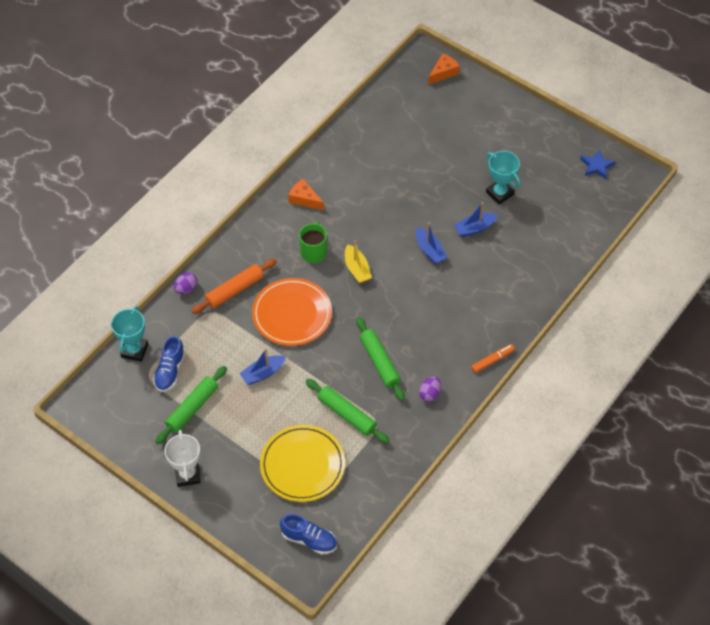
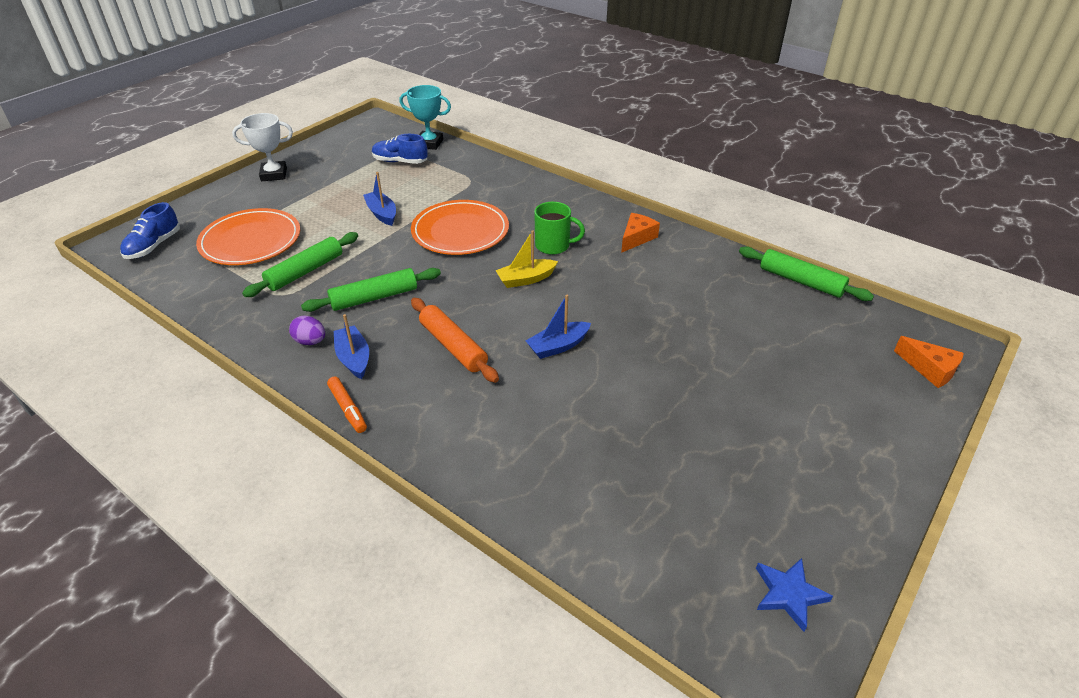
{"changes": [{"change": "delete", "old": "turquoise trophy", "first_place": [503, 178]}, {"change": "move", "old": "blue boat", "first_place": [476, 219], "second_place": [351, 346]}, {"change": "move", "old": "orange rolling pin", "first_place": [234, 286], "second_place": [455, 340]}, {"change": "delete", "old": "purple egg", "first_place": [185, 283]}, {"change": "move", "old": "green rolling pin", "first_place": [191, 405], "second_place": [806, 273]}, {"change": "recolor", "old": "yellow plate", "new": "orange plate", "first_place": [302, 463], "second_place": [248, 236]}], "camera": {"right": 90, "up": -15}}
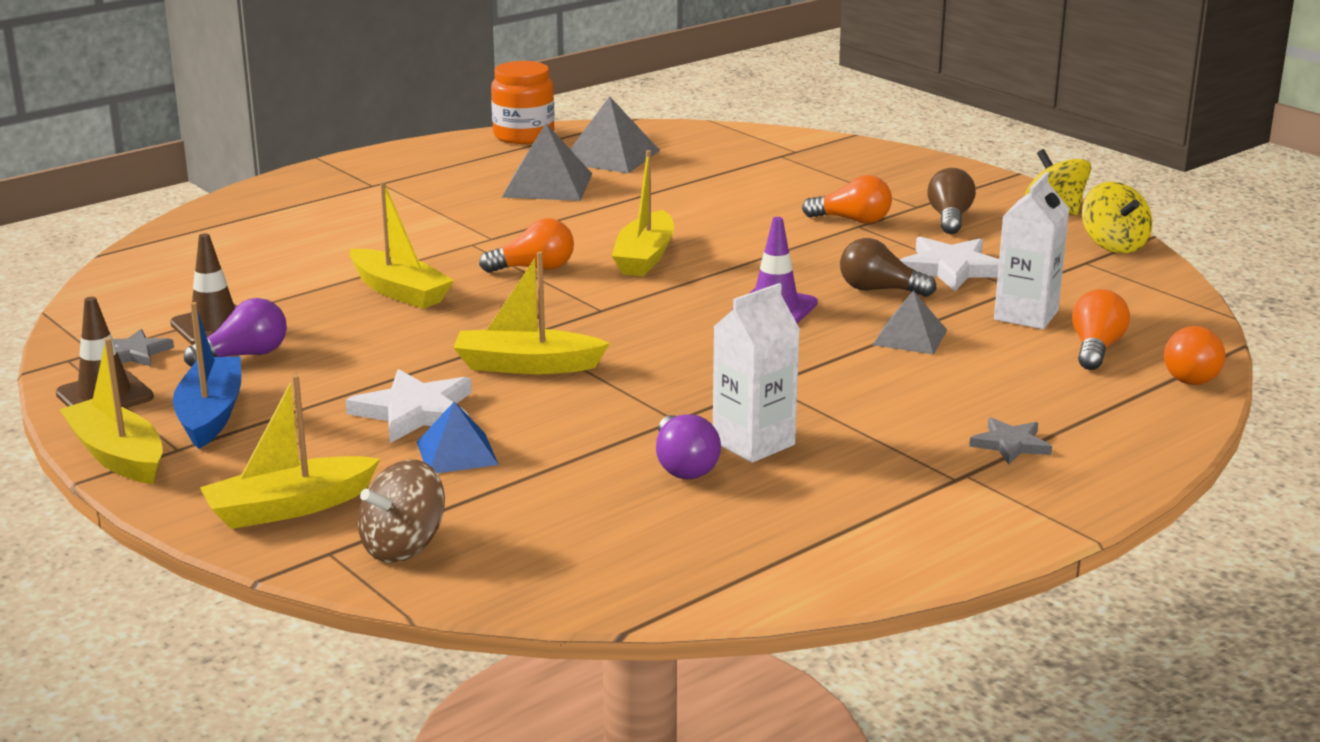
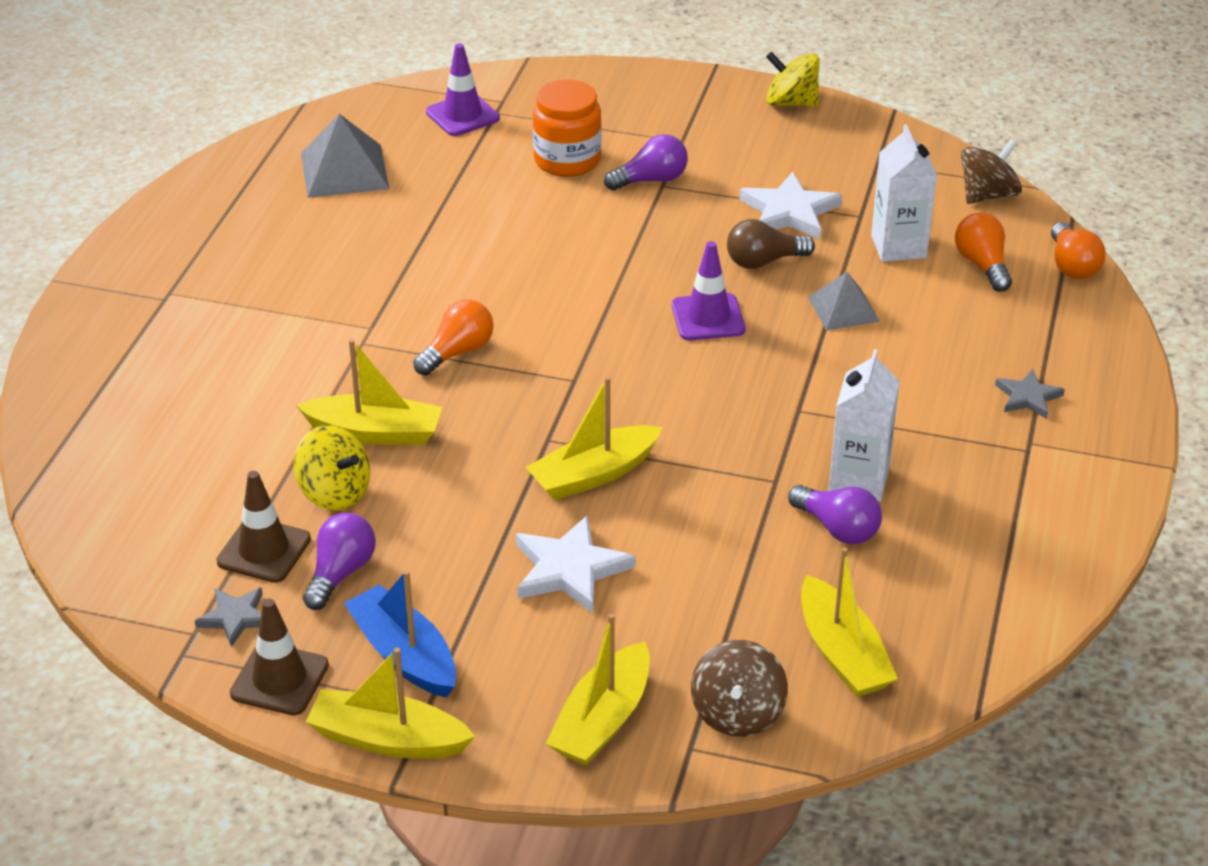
{"changes": [{"change": "move", "old": "orange jar", "first_place": [523, 102], "second_place": [567, 128]}, {"change": "delete", "old": "grey pyramid", "first_place": [547, 162]}, {"change": "move", "old": "yellow boat", "first_place": [643, 213], "second_place": [849, 622]}, {"change": "delete", "old": "brown light bulb", "first_place": [951, 201]}, {"change": "recolor", "old": "orange light bulb", "new": "purple light bulb", "first_place": [847, 199], "second_place": [646, 162]}, {"change": "move", "old": "yellow spinning top", "first_place": [1117, 217], "second_place": [332, 468]}, {"change": "delete", "old": "blue pyramid", "first_place": [458, 437]}, {"change": "insert", "new": "purple traffic cone", "second_place": [463, 89]}, {"change": "insert", "new": "brown spinning top", "second_place": [991, 171]}], "camera": {"right": -35, "up": 15}}
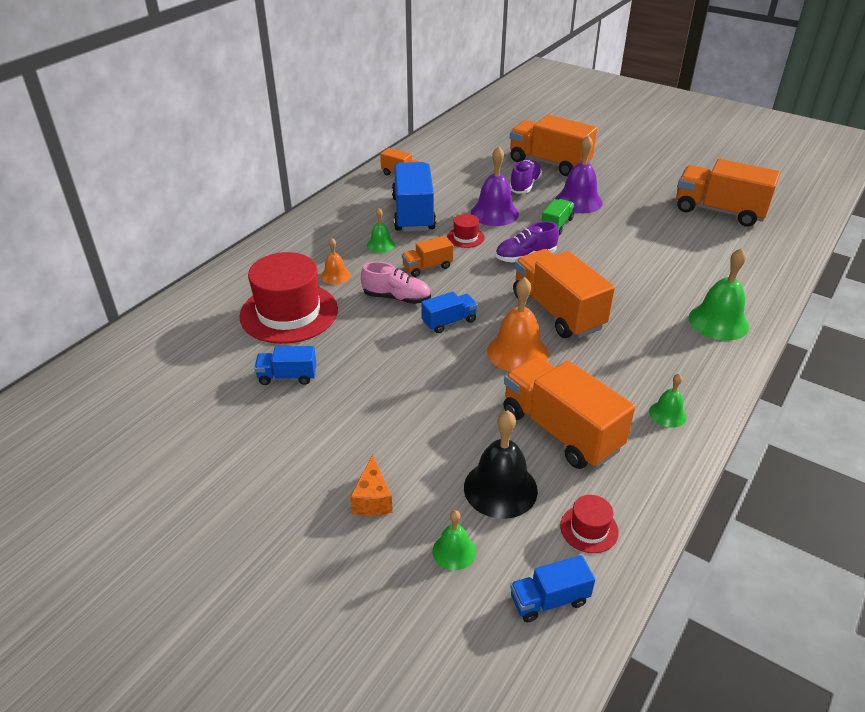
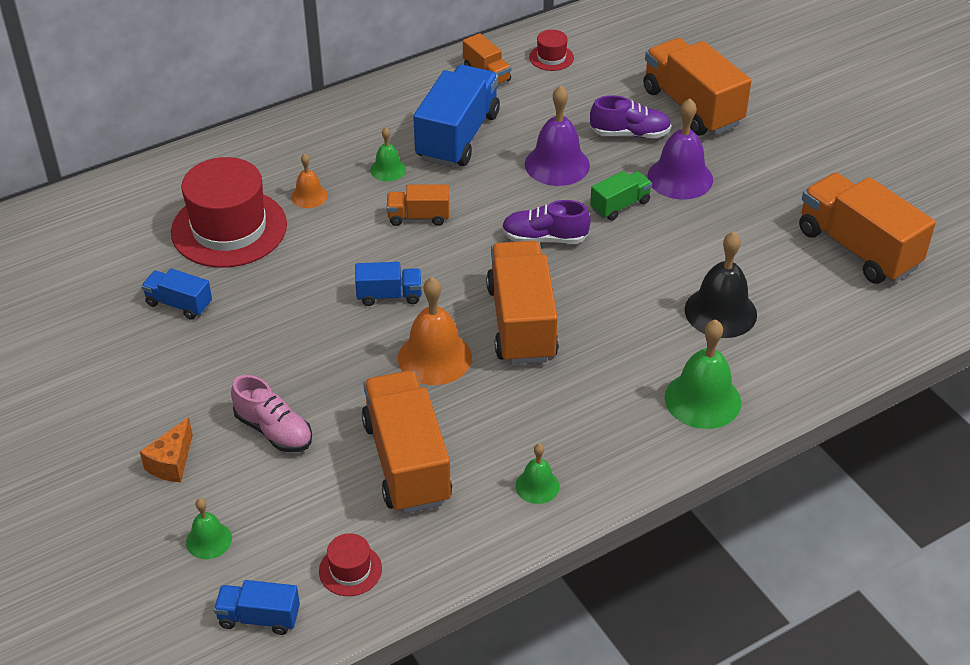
{"changes": [{"change": "rotate", "old": "purple shoe", "first_place": [525, 177], "second_place": [630, 116], "degrees": 45}, {"change": "move", "old": "red hat", "first_place": [466, 231], "second_place": [551, 50]}, {"change": "move", "old": "pink shoe", "first_place": [396, 283], "second_place": [271, 413]}, {"change": "move", "old": "black bell", "first_place": [501, 464], "second_place": [721, 285]}], "camera": {"right": 25, "up": 5}}
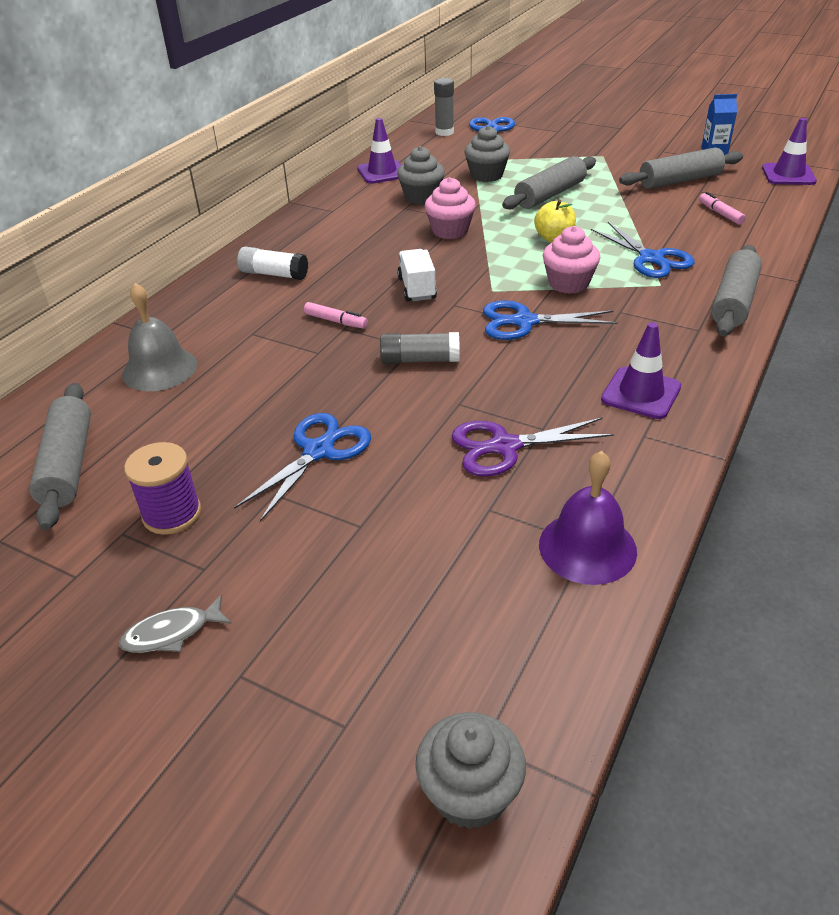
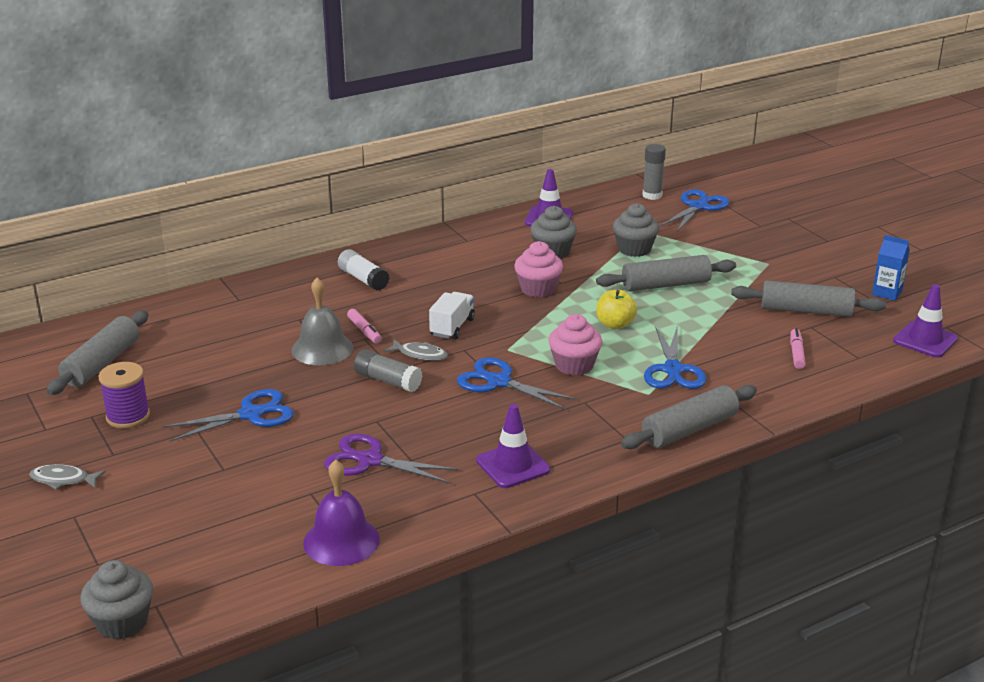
{"changes": [{"change": "move", "old": "grey bell", "first_place": [159, 337], "second_place": [322, 321]}, {"change": "insert", "new": "grey fish", "second_place": [416, 350]}], "camera": {"right": 30, "up": -10}}
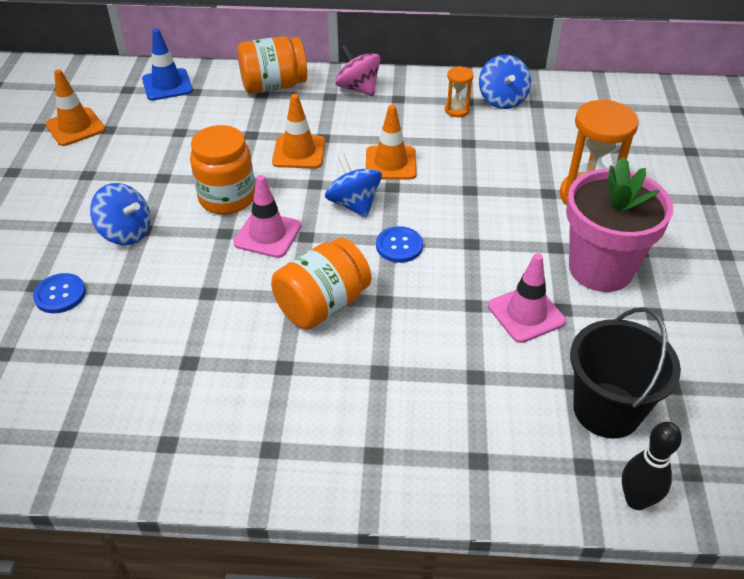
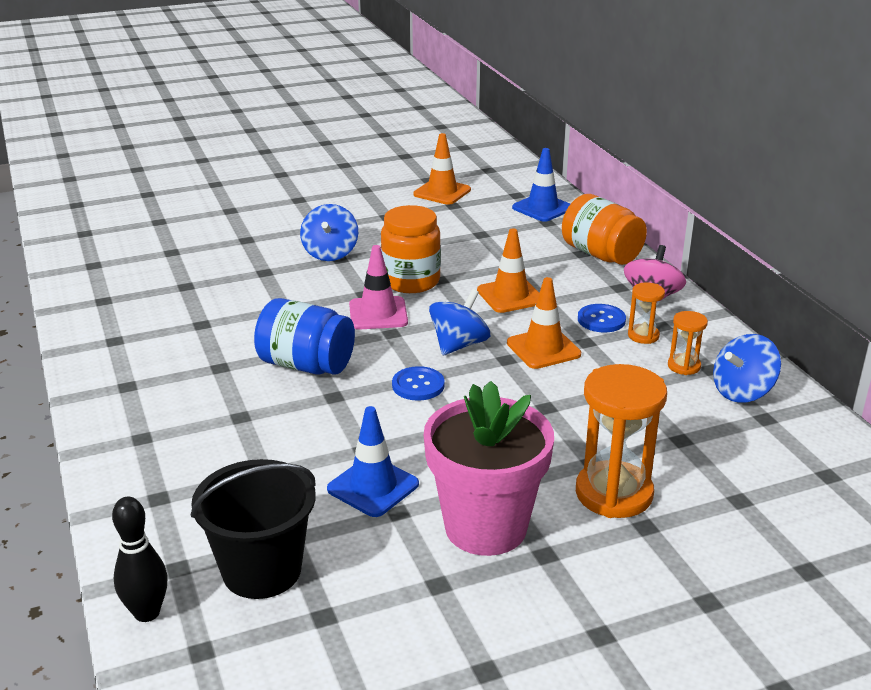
{"changes": [{"change": "recolor", "old": "orange jar", "new": "blue jar", "first_place": [321, 284], "second_place": [304, 336]}, {"change": "recolor", "old": "pink traffic cone", "new": "blue traffic cone", "first_place": [527, 298], "second_place": [373, 461]}, {"change": "move", "old": "blue button", "first_place": [59, 293], "second_place": [602, 318]}, {"change": "insert", "new": "orange hourglass", "second_place": [646, 313]}], "camera": {"right": 65, "up": -15}}
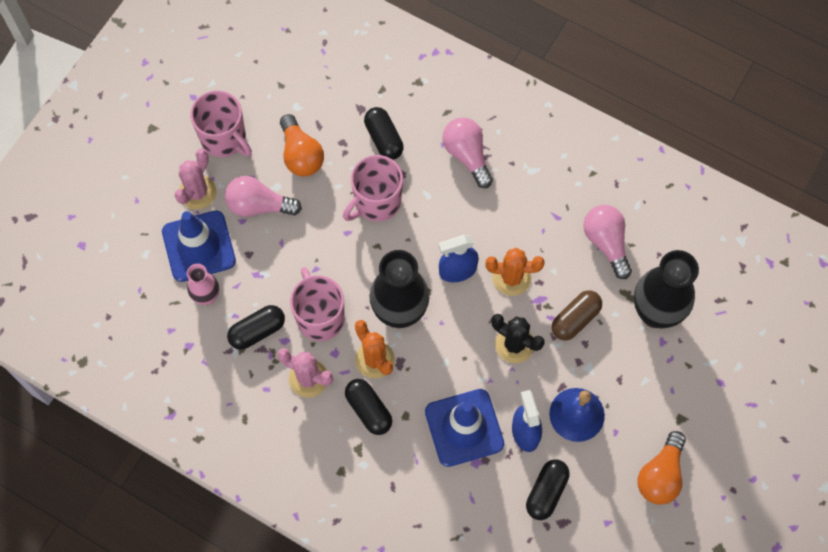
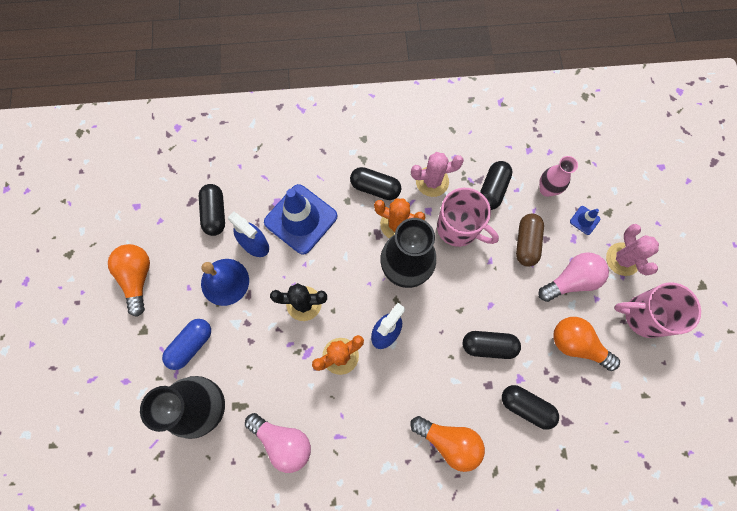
{"changes": [{"change": "recolor", "old": "pink light bulb", "new": "orange light bulb", "first_place": [467, 152], "second_place": [447, 444]}, {"change": "replace", "old": "pink mug", "new": "black capsule", "first_place": [373, 188], "second_place": [492, 345]}, {"change": "resize", "old": "blue traffic cone", "first_place": [199, 246], "second_place": [585, 220], "factor": 0.42}, {"change": "move", "old": "brown capsule", "first_place": [577, 315], "second_place": [530, 240]}, {"change": "insert", "new": "blue capsule", "second_place": [186, 344]}], "camera": {"right": 145, "up": 5}}
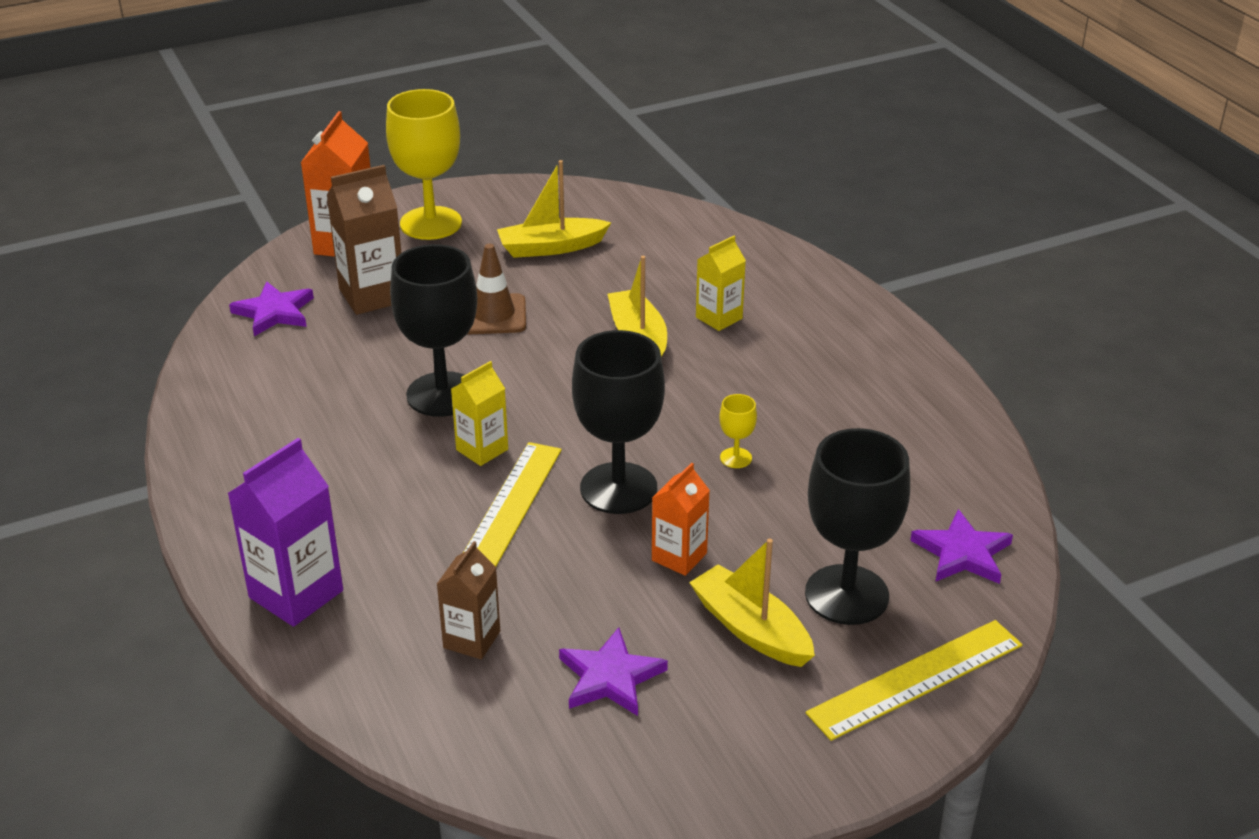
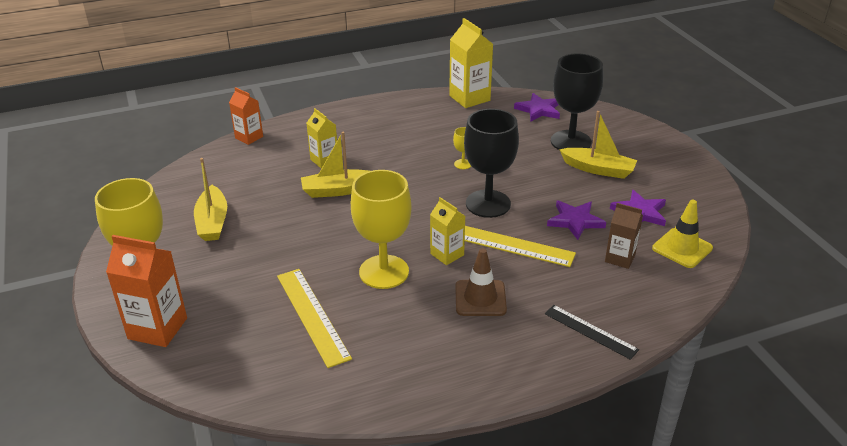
{"changes": [{"change": "delete", "old": "brown carton", "first_place": [363, 240]}, {"change": "recolor", "old": "black goblet", "new": "yellow goblet", "first_place": [433, 330], "second_place": [381, 229]}, {"change": "move", "old": "brown traffic cone", "first_place": [497, 289], "second_place": [481, 282]}, {"change": "move", "old": "purple star", "first_place": [271, 308], "second_place": [576, 220]}, {"change": "replace", "old": "purple carton", "new": "black ruler", "first_place": [285, 532], "second_place": [592, 332]}, {"change": "move", "old": "orange carton", "first_place": [681, 519], "second_place": [246, 116]}, {"change": "rotate", "old": "yellow boat", "first_place": [752, 603], "second_place": [598, 145], "degrees": -120}, {"change": "move", "old": "yellow ruler", "first_place": [914, 680], "second_place": [314, 318]}, {"change": "insert", "new": "yellow carton", "second_place": [471, 63]}, {"change": "insert", "new": "yellow traffic cone", "second_place": [682, 234]}], "camera": {"right": -85, "up": 0}}
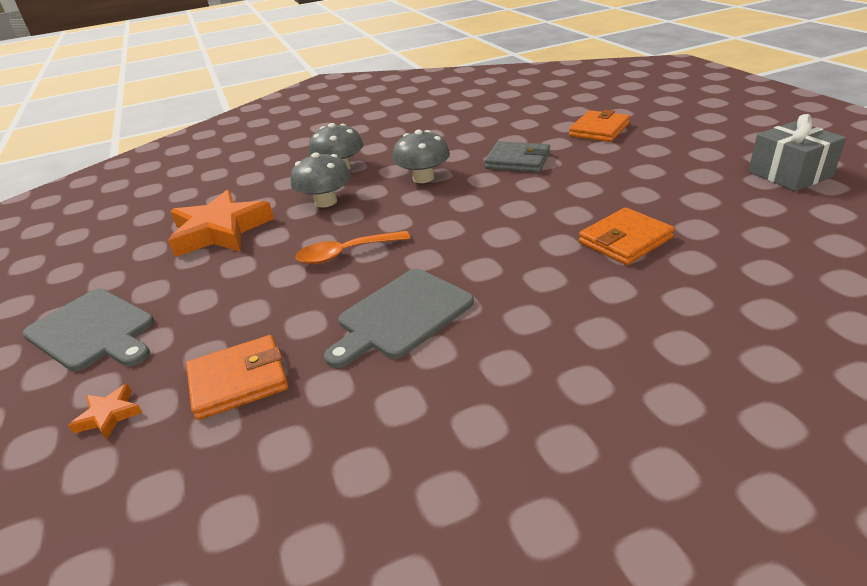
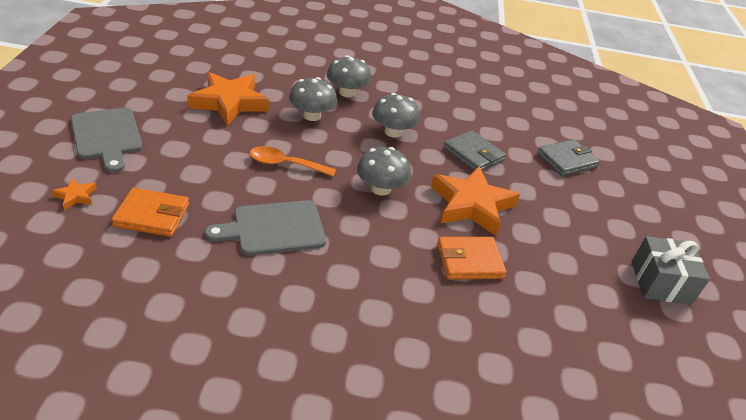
{"changes": [{"change": "recolor", "old": "orange wallet", "new": "grey wallet", "first_place": [599, 126], "second_place": [568, 157]}, {"change": "insert", "new": "grey mushroom", "second_place": [384, 171]}, {"change": "insert", "new": "orange star", "second_place": [475, 201]}], "camera": {"right": 20, "up": 5}}
